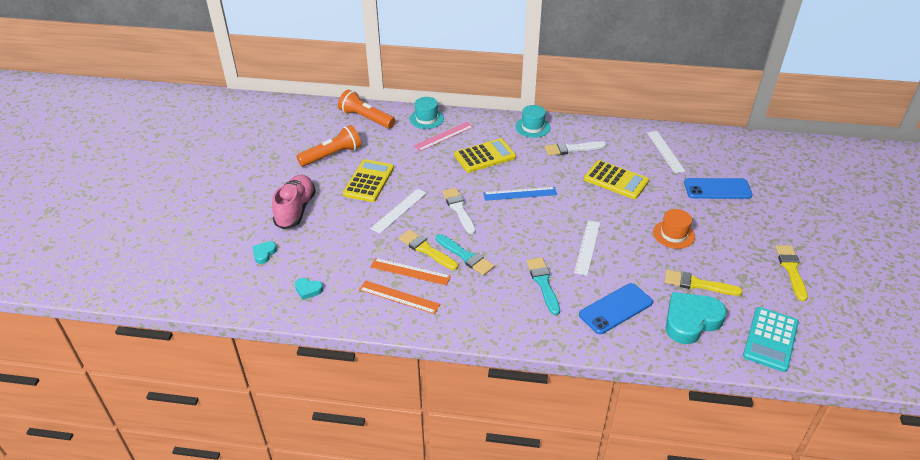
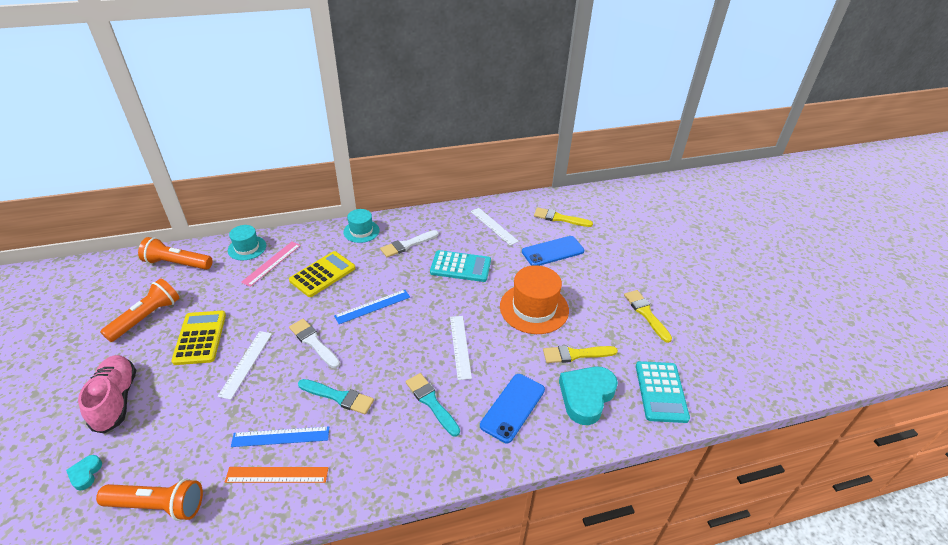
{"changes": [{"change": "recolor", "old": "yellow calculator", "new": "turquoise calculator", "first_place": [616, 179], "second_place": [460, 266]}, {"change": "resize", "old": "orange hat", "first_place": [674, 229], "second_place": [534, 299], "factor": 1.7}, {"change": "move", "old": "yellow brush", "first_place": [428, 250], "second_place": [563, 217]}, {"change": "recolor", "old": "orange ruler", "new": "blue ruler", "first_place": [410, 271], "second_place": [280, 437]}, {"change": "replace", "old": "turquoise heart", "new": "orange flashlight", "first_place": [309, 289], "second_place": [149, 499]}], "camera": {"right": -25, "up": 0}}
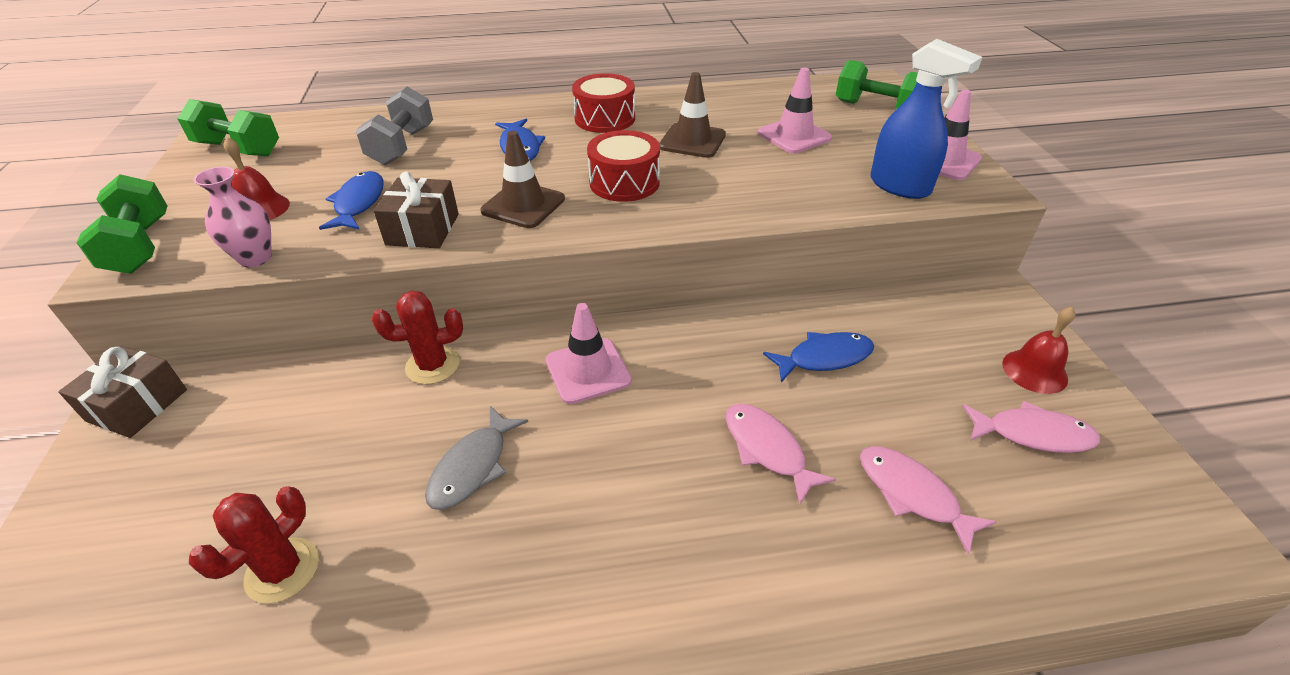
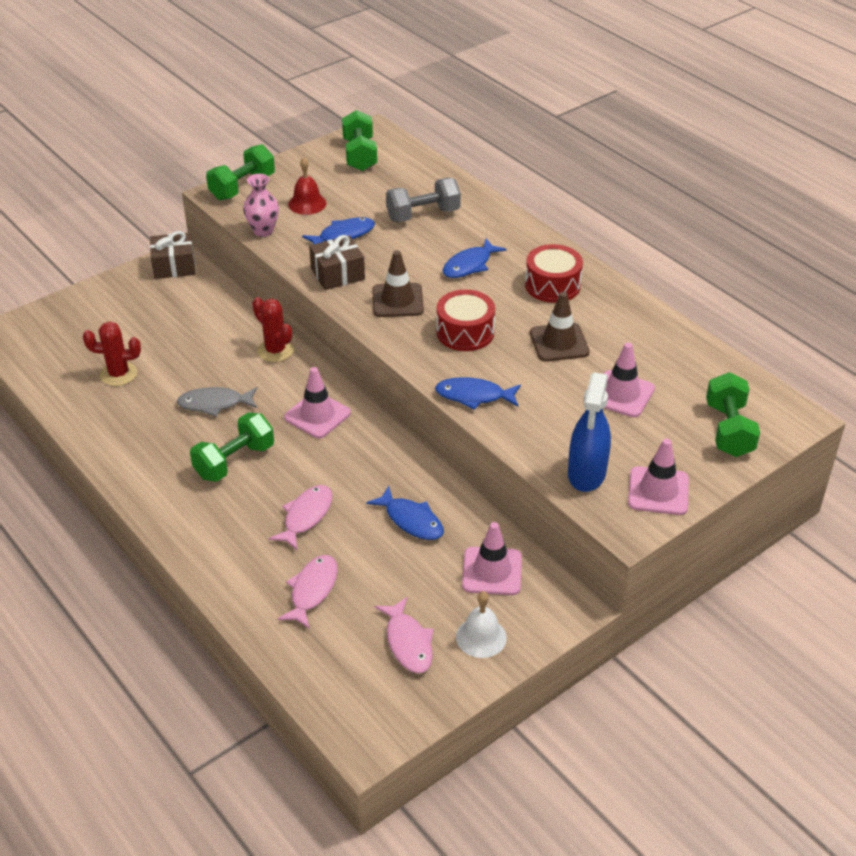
{"changes": [{"change": "recolor", "old": "red bell", "new": "white bell", "first_place": [1038, 350], "second_place": [481, 624]}, {"change": "insert", "new": "blue fish", "second_place": [478, 393]}, {"change": "insert", "new": "green dumbbell", "second_place": [232, 447]}, {"change": "insert", "new": "pink traffic cone", "second_place": [492, 558]}], "camera": {"right": 60, "up": 0}}
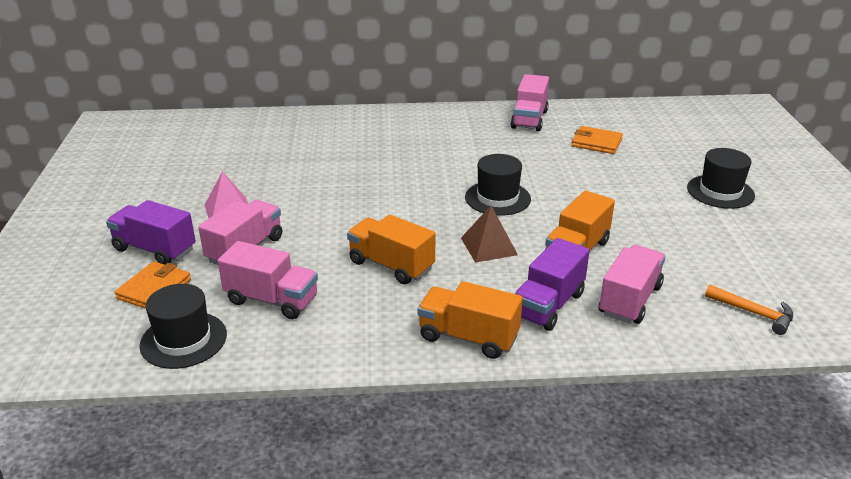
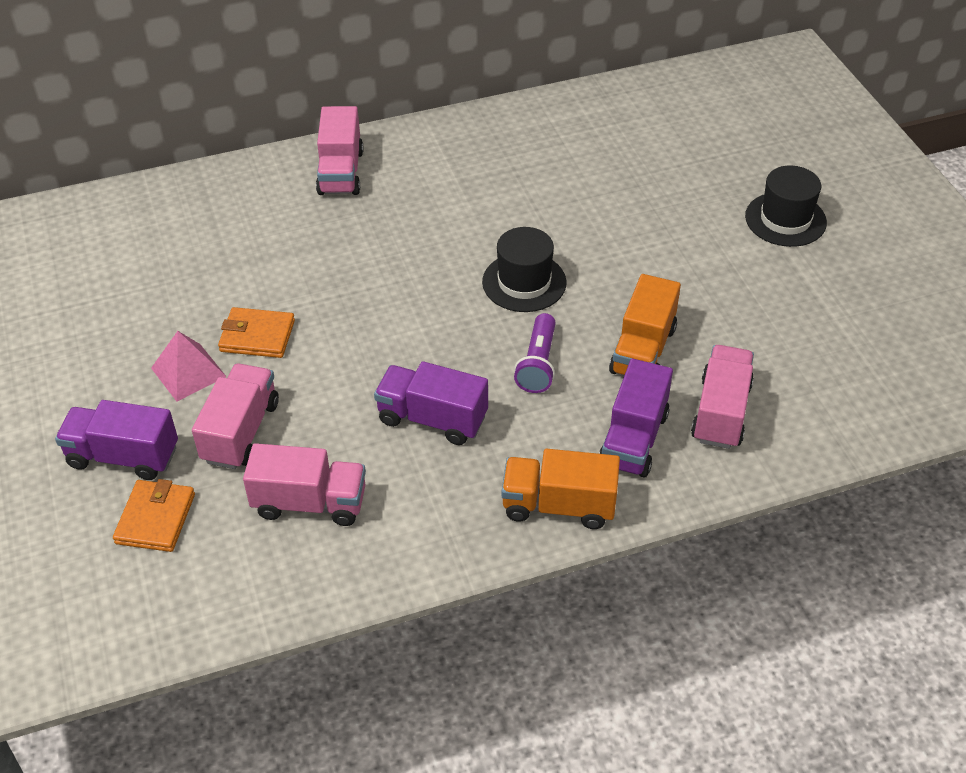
{"changes": [{"change": "move", "old": "pink truck", "first_place": [530, 102], "second_place": [339, 150]}, {"change": "move", "old": "orange wallet", "first_place": [597, 140], "second_place": [256, 332]}, {"change": "replace", "old": "brown pyramid", "new": "purple flashlight", "first_place": [489, 234], "second_place": [535, 353]}, {"change": "recolor", "old": "orange truck", "new": "purple truck", "first_place": [391, 249], "second_place": [431, 403]}, {"change": "delete", "old": "black hat", "first_place": [183, 326]}, {"change": "delete", "old": "orange hammer", "first_place": [749, 310]}], "camera": {"right": -15, "up": 15}}
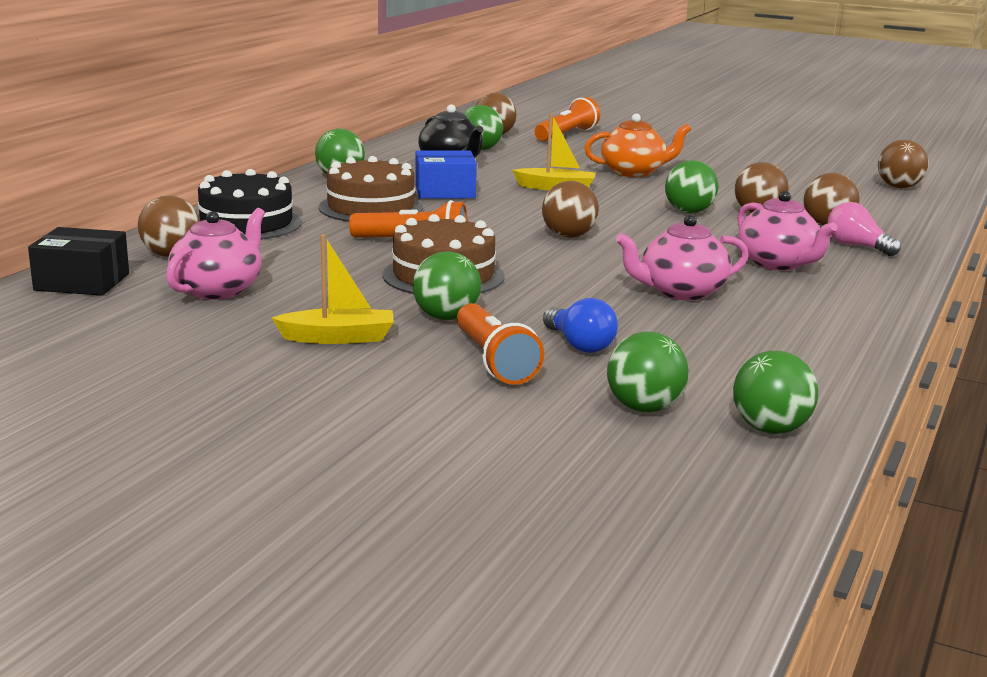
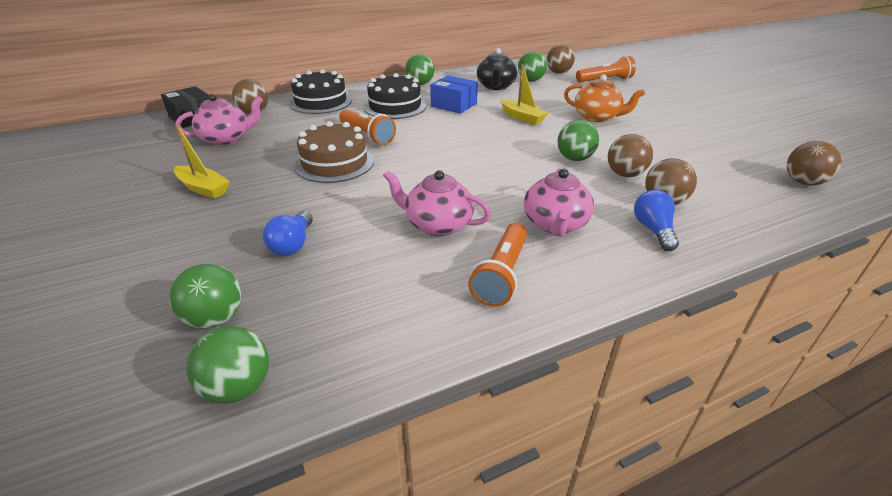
{"changes": [{"change": "recolor", "old": "brown cake", "new": "black cake", "first_place": [371, 189], "second_place": [395, 96]}, {"change": "delete", "old": "brown ball", "first_place": [570, 209]}, {"change": "recolor", "old": "pink light bulb", "new": "blue light bulb", "first_place": [864, 229], "second_place": [656, 220]}, {"change": "delete", "old": "green ball", "first_place": [447, 285]}, {"change": "move", "old": "orange flashlight", "first_place": [500, 344], "second_place": [498, 265]}], "camera": {"right": 40, "up": 15}}
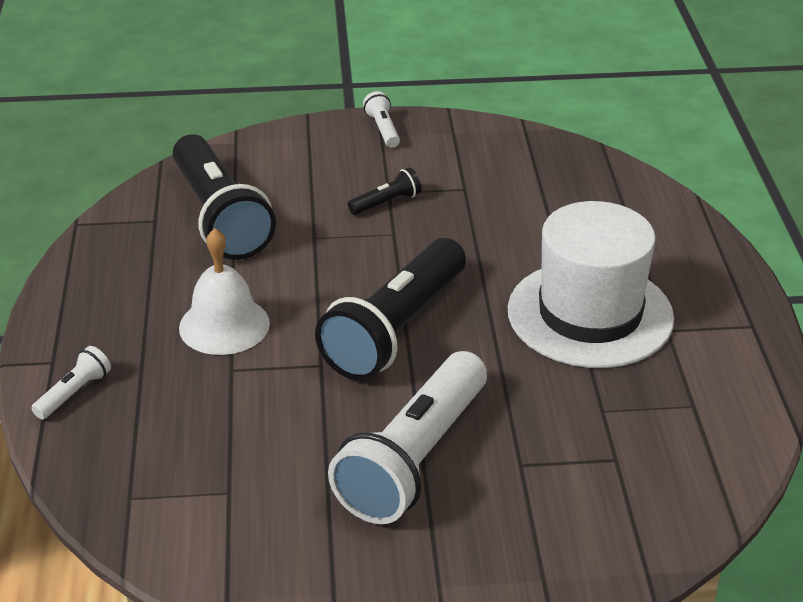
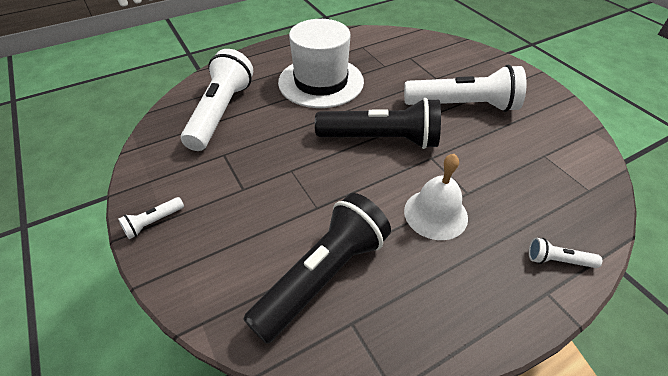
{"changes": [{"change": "delete", "old": "black flashlight", "first_place": [385, 191]}, {"change": "insert", "new": "white flashlight", "second_place": [217, 100]}], "camera": {"right": -115, "up": 10}}
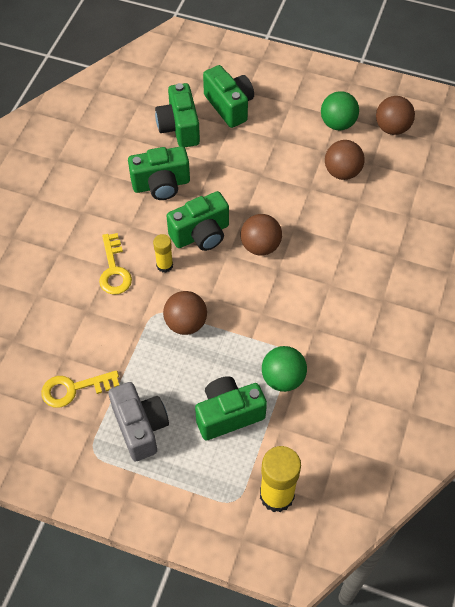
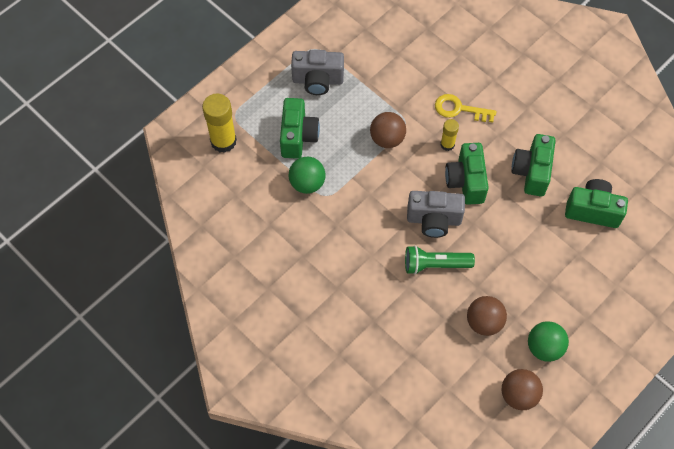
{"changes": [{"change": "delete", "old": "green camera", "first_place": [228, 96]}, {"change": "replace", "old": "brown ball", "new": "grey camera", "first_place": [261, 235], "second_place": [436, 214]}, {"change": "delete", "old": "yellow key", "first_place": [80, 389]}, {"change": "insert", "new": "green flashlight", "second_place": [440, 260]}], "camera": {"right": 115, "up": 5}}
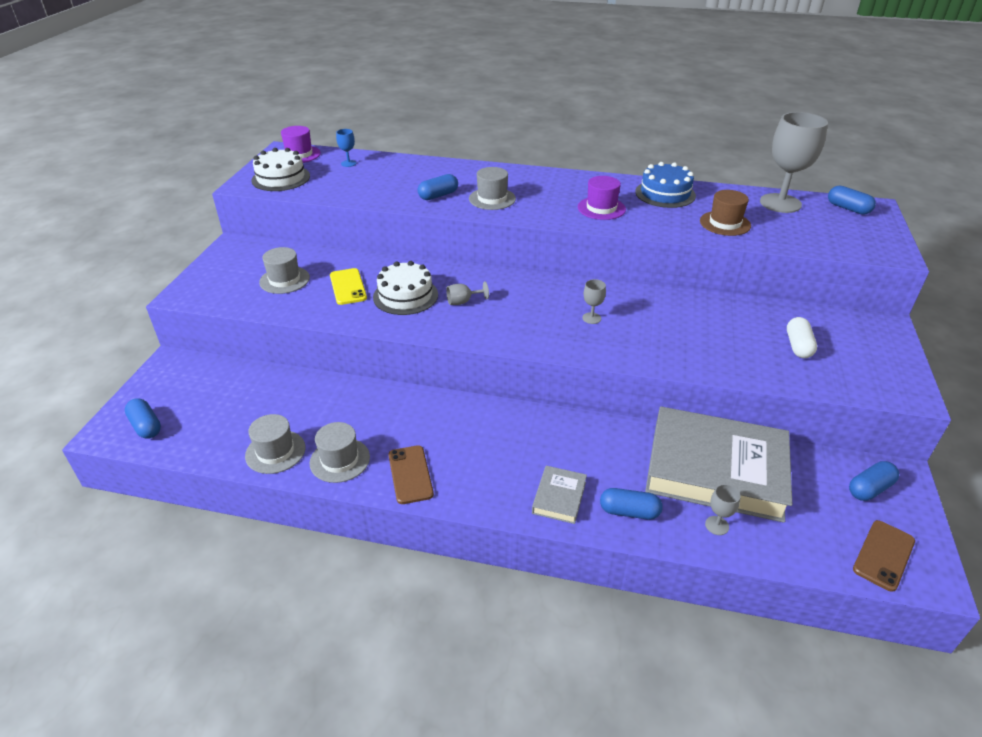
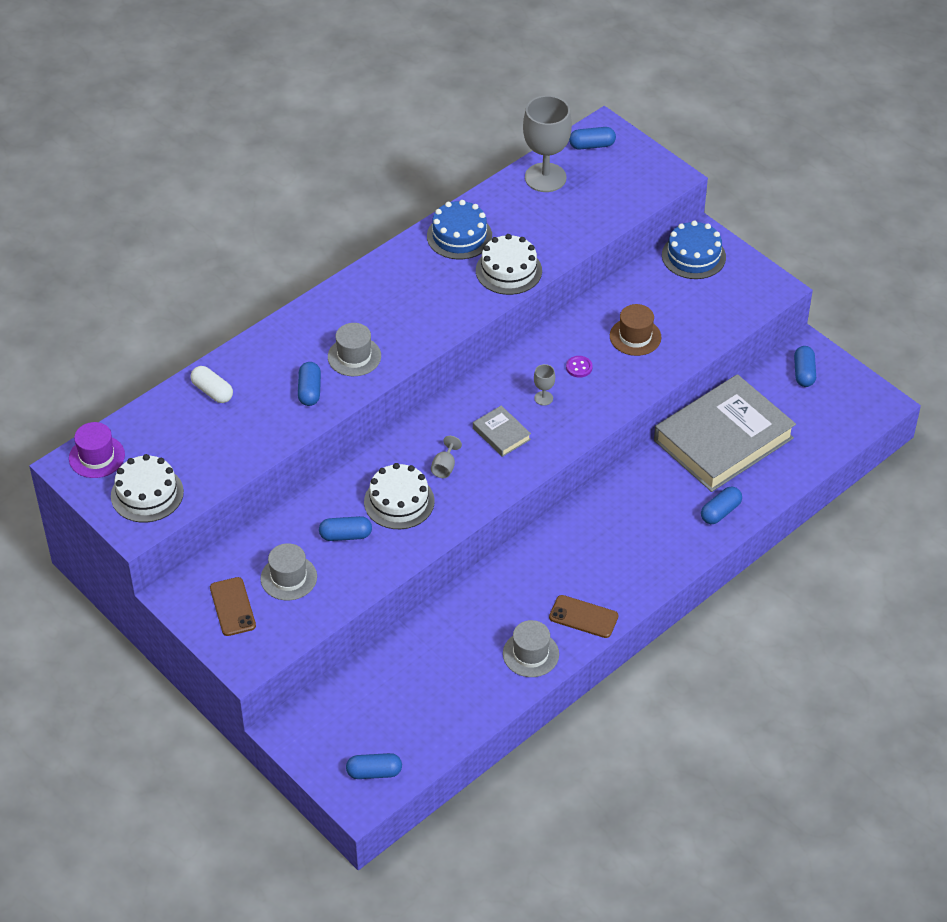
{"changes": [{"change": "delete", "old": "blue goblet", "first_place": [346, 148]}, {"change": "delete", "old": "purple hat", "first_place": [602, 198]}, {"change": "move", "old": "brown hat", "first_place": [725, 213], "second_place": [635, 330]}, {"change": "replace", "old": "yellow phone", "new": "blue capsule", "first_place": [348, 286], "second_place": [345, 528]}, {"change": "move", "old": "white capsule", "first_place": [802, 337], "second_place": [212, 384]}, {"change": "delete", "old": "grey hat", "first_place": [275, 444]}, {"change": "move", "old": "grey book", "first_place": [559, 495], "second_place": [502, 431]}, {"change": "delete", "old": "grey goblet", "first_place": [723, 509]}, {"change": "move", "old": "brown phone", "first_place": [884, 556], "second_place": [233, 606]}, {"change": "insert", "new": "blue cake", "second_place": [694, 250]}, {"change": "insert", "new": "white cake", "second_place": [509, 264]}, {"change": "insert", "new": "purple button", "second_place": [579, 367]}], "camera": {"right": -55, "up": 10}}
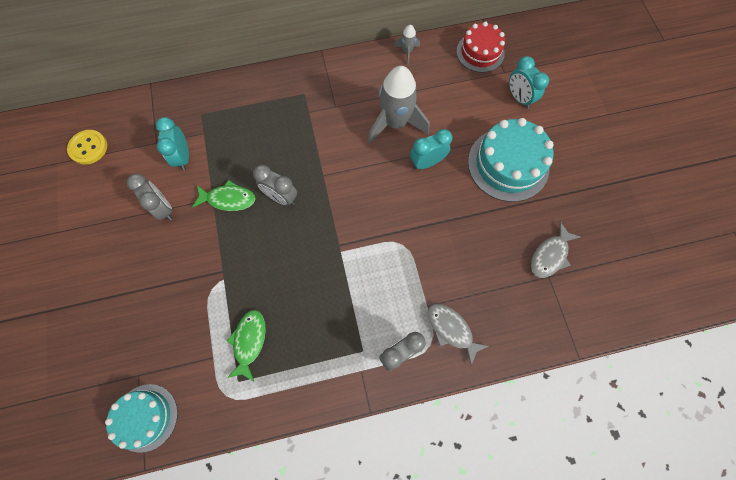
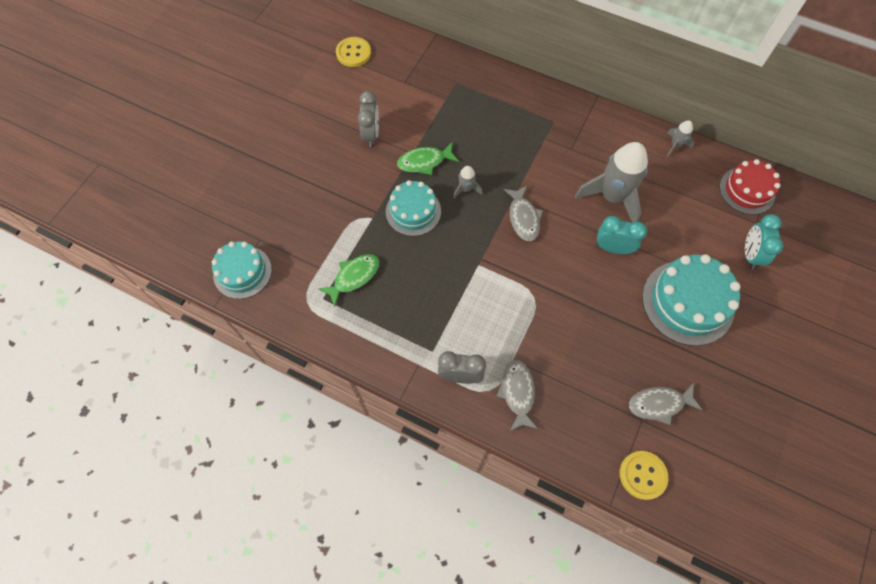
{"changes": [{"change": "delete", "old": "turquoise clock", "first_place": [172, 143]}, {"change": "replace", "old": "grey clock", "new": "grey rocket", "first_place": [275, 185], "second_place": [468, 182]}, {"change": "rotate", "old": "green fish", "first_place": [223, 195], "second_place": [428, 159], "degrees": 120}, {"change": "insert", "new": "turquoise cake", "second_place": [413, 208]}, {"change": "insert", "new": "grey fish", "second_place": [523, 213]}, {"change": "insert", "new": "yellow button", "second_place": [644, 475]}], "camera": {"right": 40, "up": -5}}
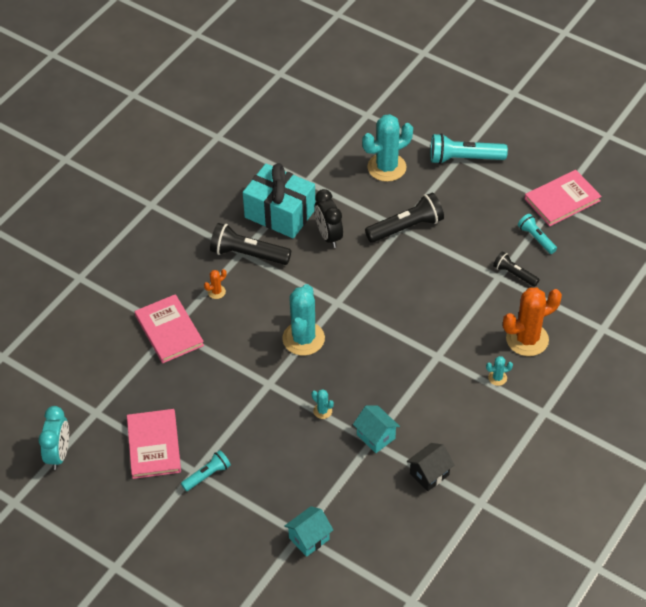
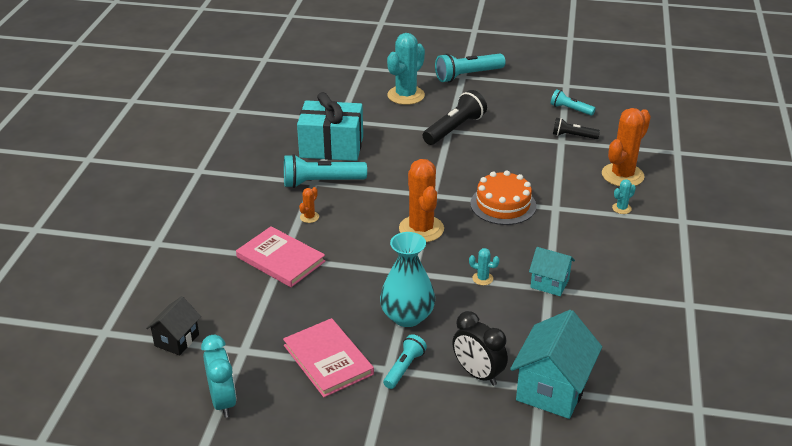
{"changes": [{"change": "delete", "old": "pink book", "first_place": [563, 198]}, {"change": "move", "old": "black clock", "first_place": [328, 218], "second_place": [480, 348]}, {"change": "recolor", "old": "black flashlight", "new": "turquoise flashlight", "first_place": [250, 244], "second_place": [325, 171]}, {"change": "recolor", "old": "turquoise cactus", "new": "orange cactus", "first_place": [303, 320], "second_place": [421, 200]}, {"change": "move", "old": "black house", "first_place": [430, 467], "second_place": [173, 326]}, {"change": "resize", "old": "turquoise house", "first_place": [308, 531], "second_place": [556, 364], "factor": 1.72}, {"change": "insert", "new": "orange cake", "second_place": [503, 197]}, {"change": "insert", "new": "turquoise vase", "second_place": [407, 279]}], "camera": {"right": -25, "up": -15}}
